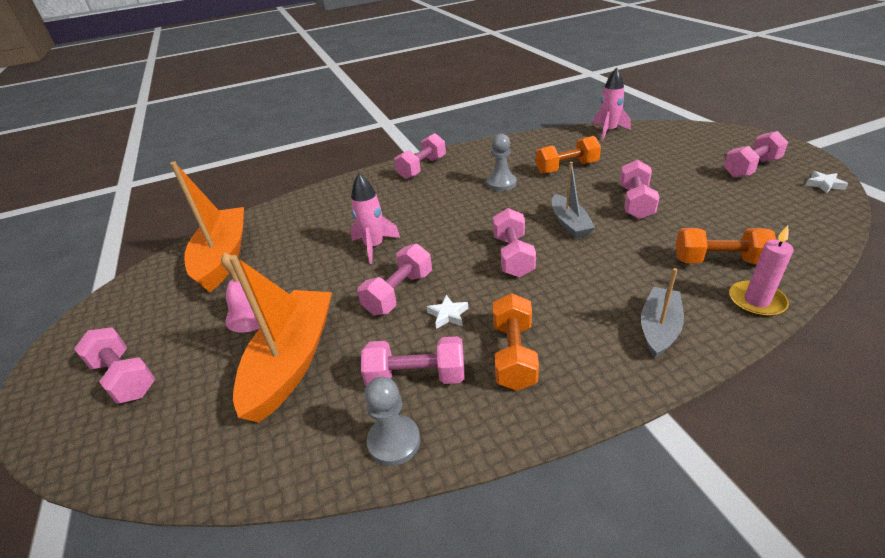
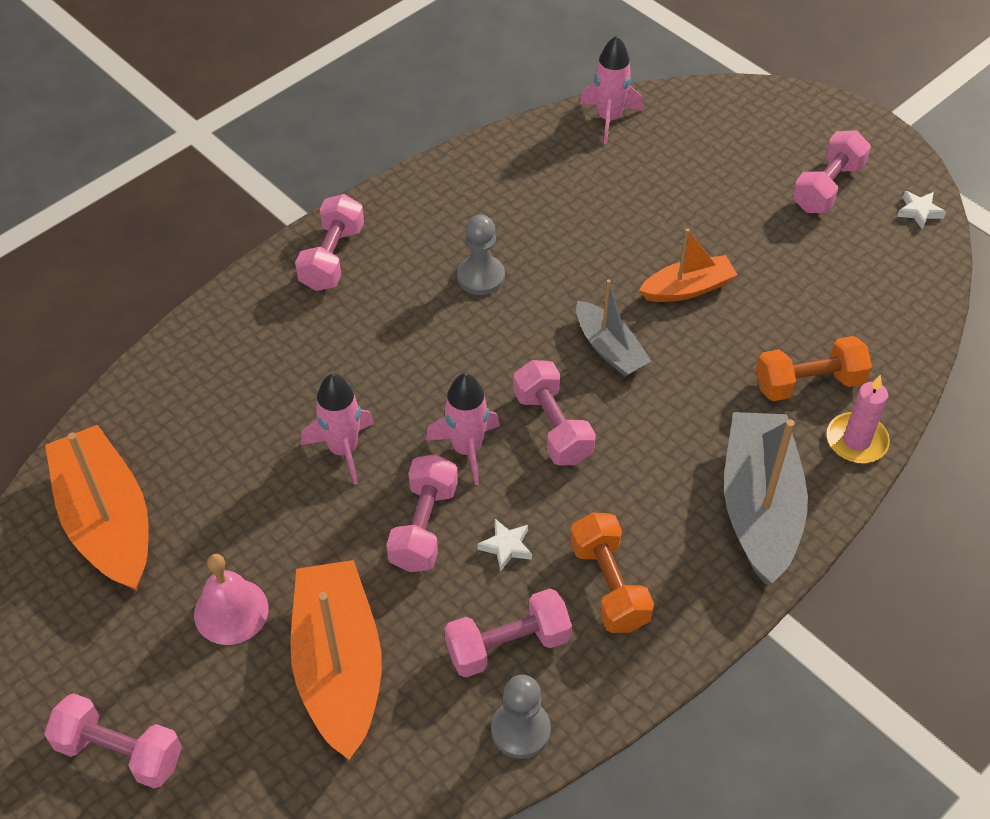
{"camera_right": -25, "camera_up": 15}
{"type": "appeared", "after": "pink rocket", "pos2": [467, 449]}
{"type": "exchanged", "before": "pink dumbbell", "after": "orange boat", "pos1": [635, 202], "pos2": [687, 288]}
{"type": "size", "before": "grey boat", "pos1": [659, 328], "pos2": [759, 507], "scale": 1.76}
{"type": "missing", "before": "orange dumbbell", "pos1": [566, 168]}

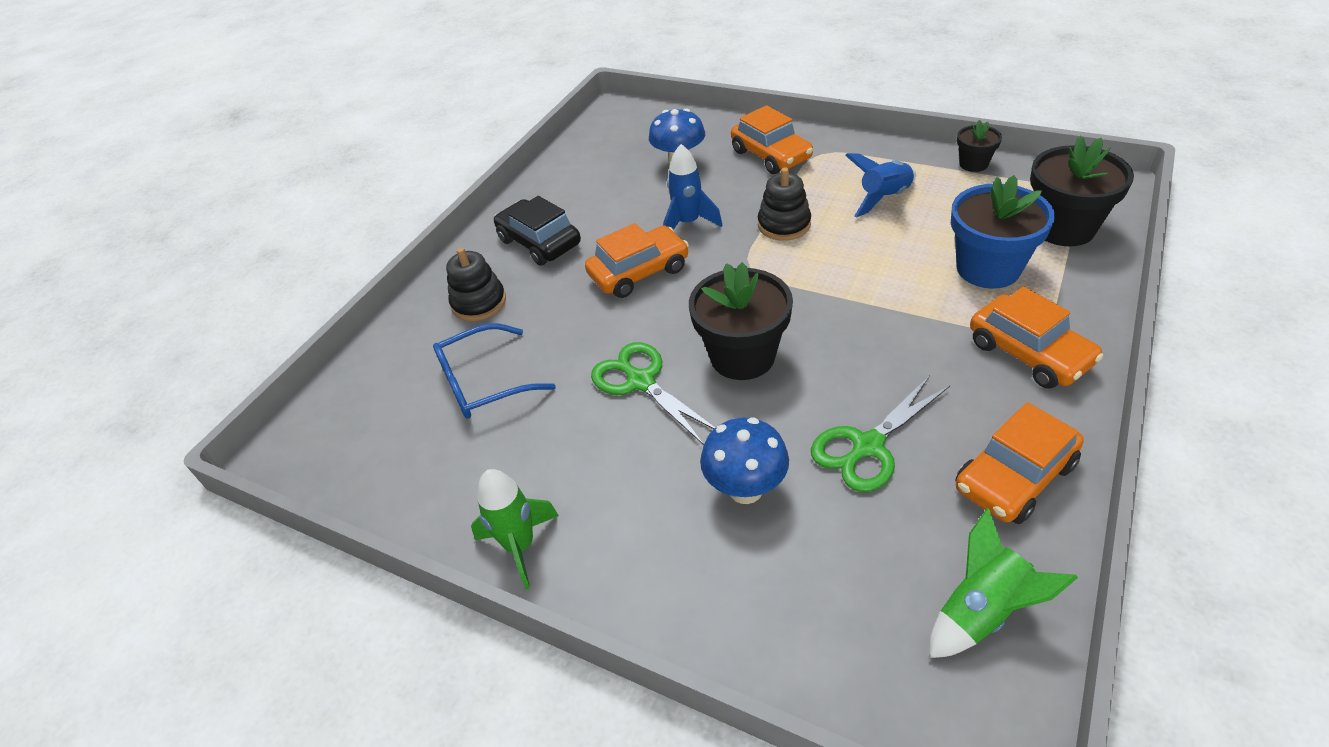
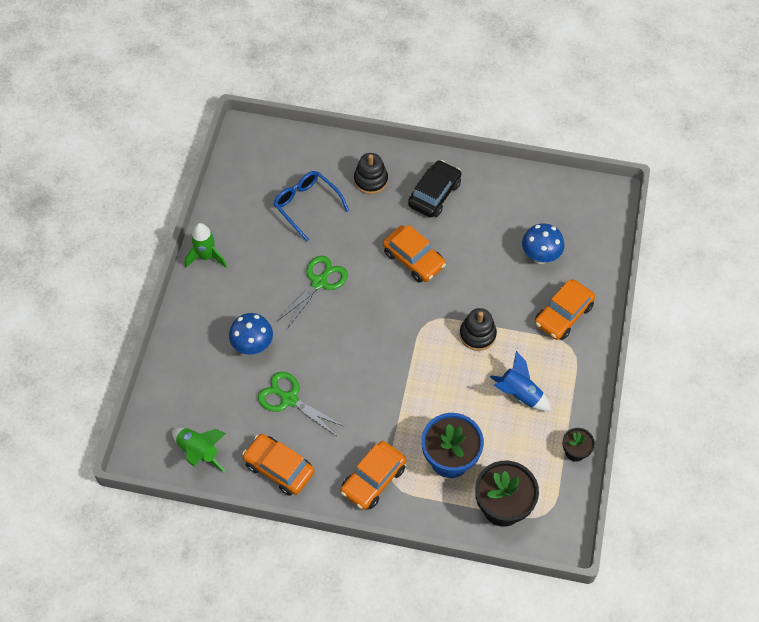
{"camera_right": 70, "camera_up": 15}
{"type": "missing", "before": "blue rocket", "pos1": [688, 223]}
{"type": "missing", "before": "black flower pot", "pos1": [742, 356]}

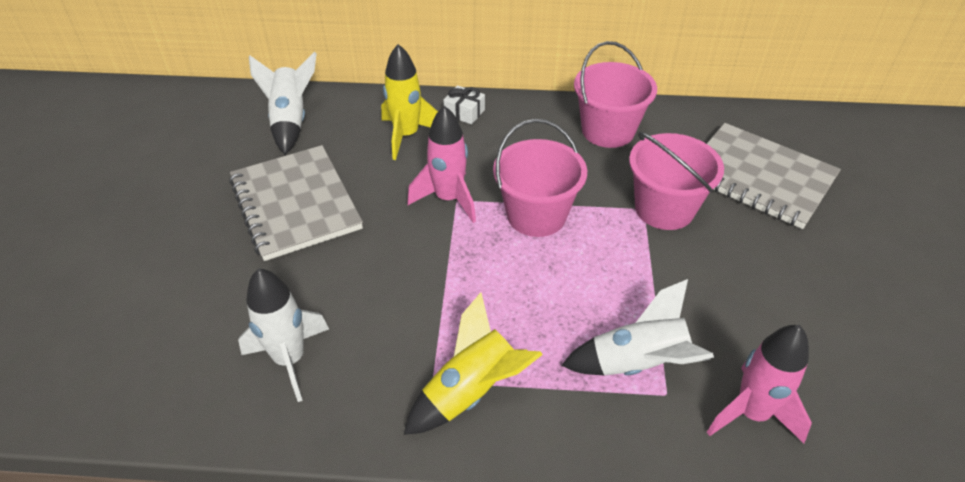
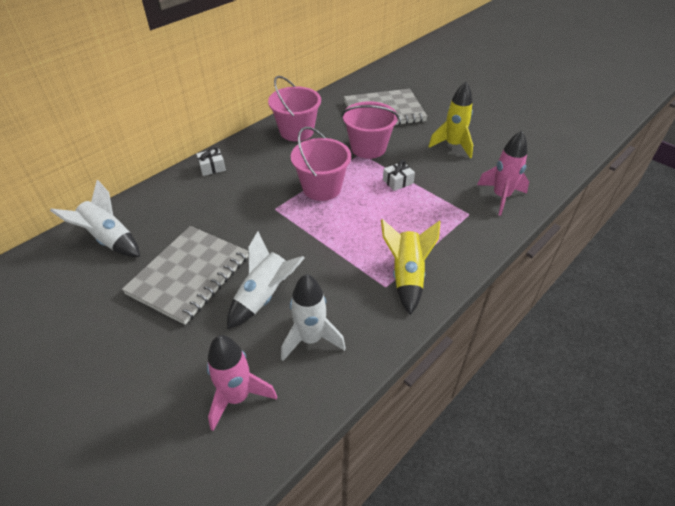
{"camera_right": -50, "camera_up": 0}
{"type": "spun", "before": "grey notebook", "pos1": [295, 204], "pos2": [189, 275], "turn": -75}
{"type": "relocated", "before": "pink rocket", "pos1": [448, 199], "pos2": [237, 397]}
{"type": "relocated", "before": "white rocket", "pos1": [638, 364], "pos2": [264, 296]}
{"type": "appeared", "after": "white gift", "pos2": [397, 181]}
{"type": "relocated", "before": "yellow rocket", "pos1": [407, 136], "pos2": [453, 145]}

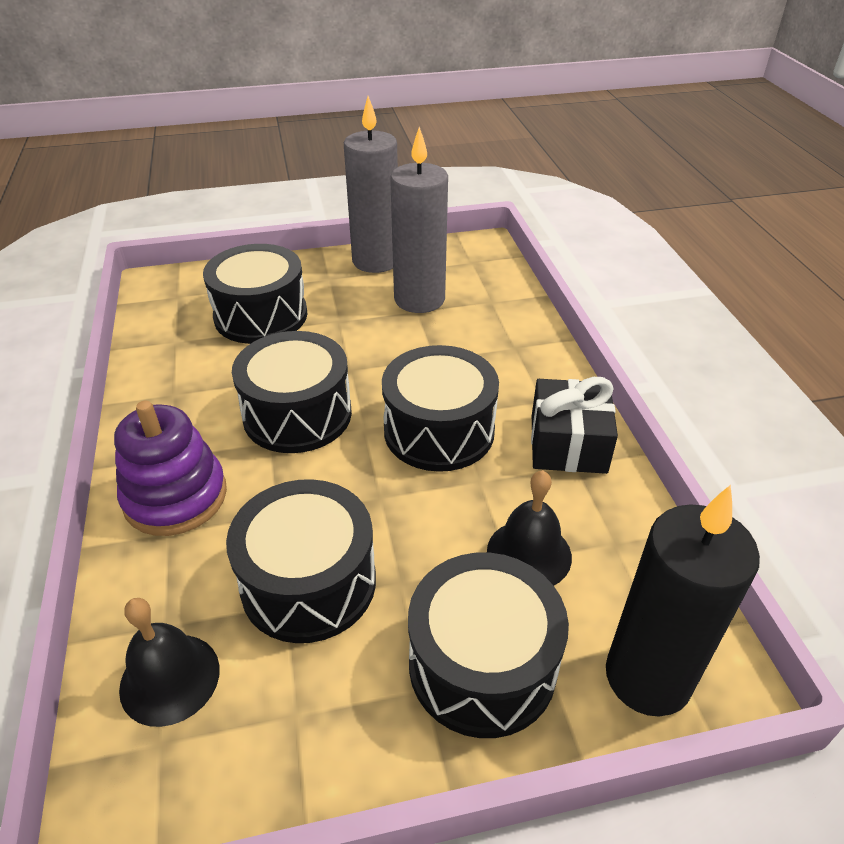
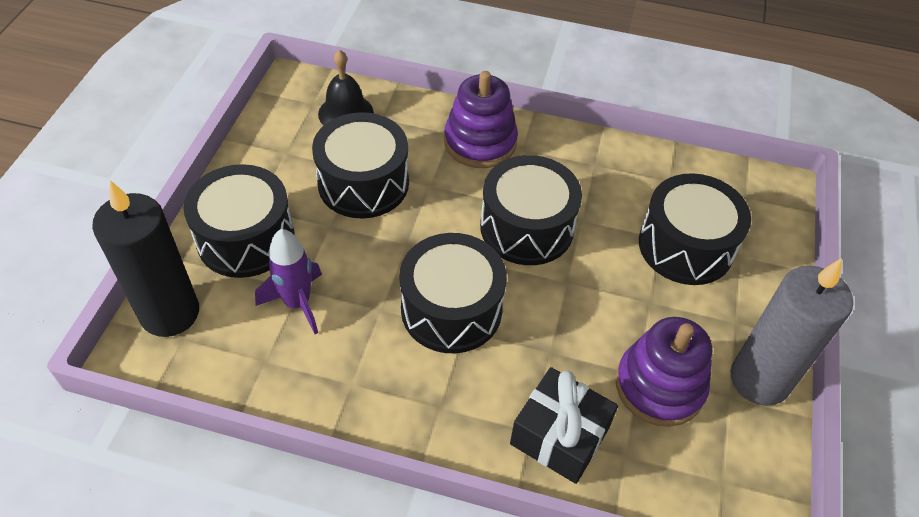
{"camera_right": 115, "camera_up": 10}
{"type": "exchanged", "before": "black bell", "after": "purple rocket", "pos1": [529, 553], "pos2": [297, 303]}
{"type": "relocated", "before": "black gift", "pos1": [568, 444], "pos2": [559, 436]}
{"type": "exchanged", "before": "grey candle", "after": "purple stacking toy", "pos1": [419, 299], "pos2": [659, 386]}

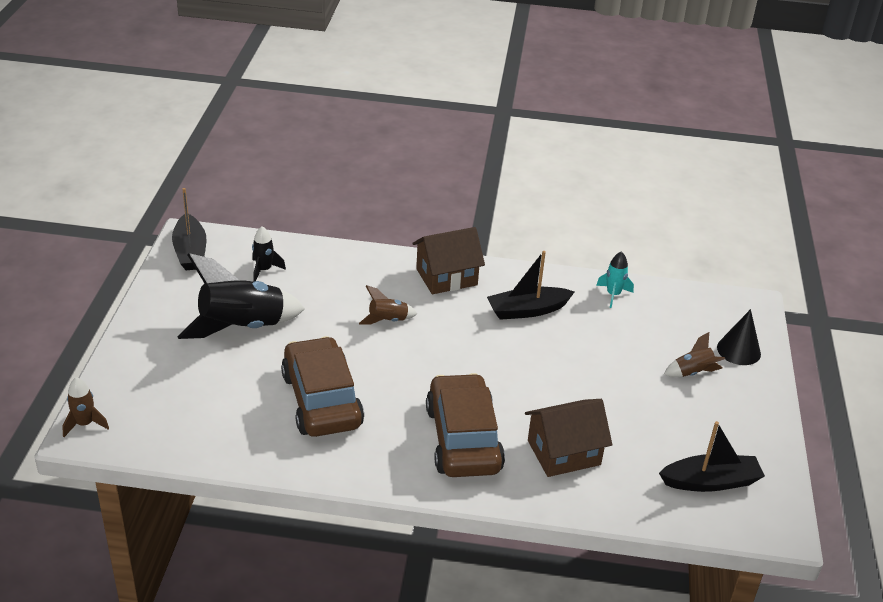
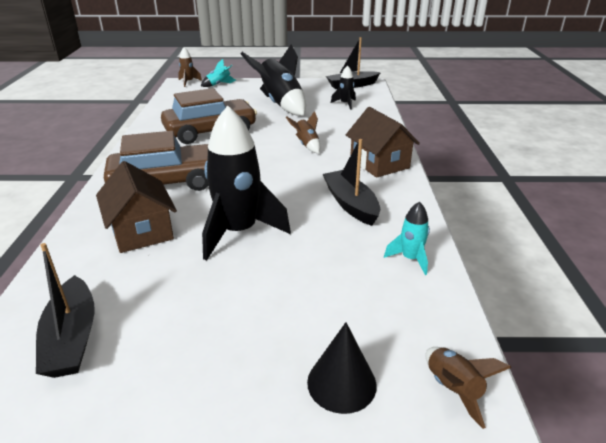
{"camera_right": 85, "camera_up": -5}
{"type": "appeared", "after": "turquoise rocket", "pos2": [219, 84]}
{"type": "appeared", "after": "black rocket", "pos2": [238, 232]}
{"type": "relocated", "before": "brown rocket", "pos1": [693, 372], "pos2": [453, 389]}

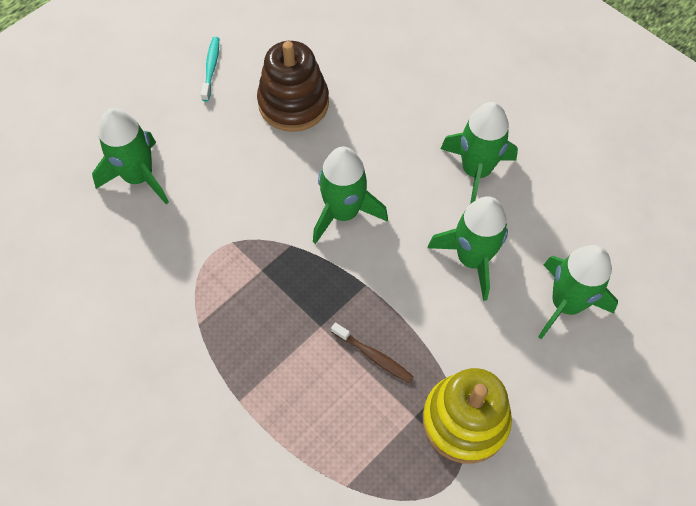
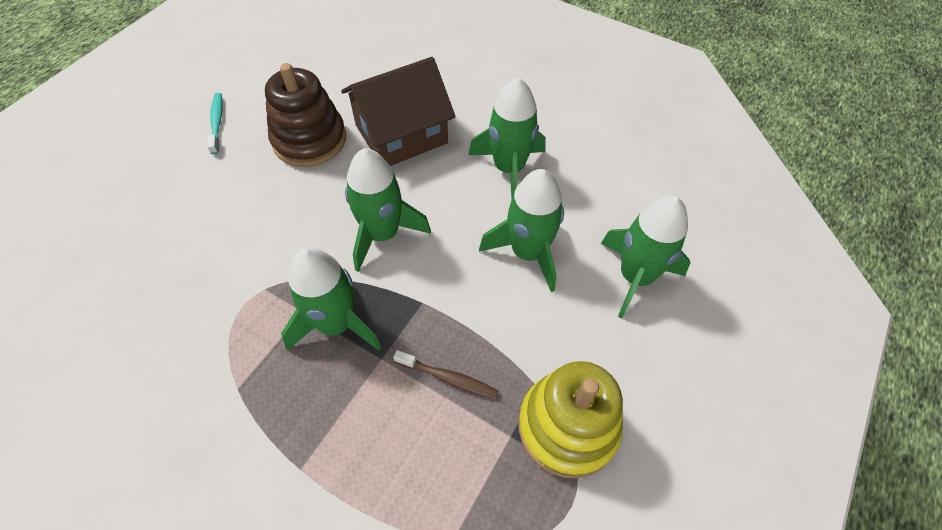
{"camera_right": -15, "camera_up": -5}
{"type": "relocated", "before": "green rocket", "pos1": [139, 177], "pos2": [336, 324]}
{"type": "appeared", "after": "brown house", "pos2": [401, 134]}

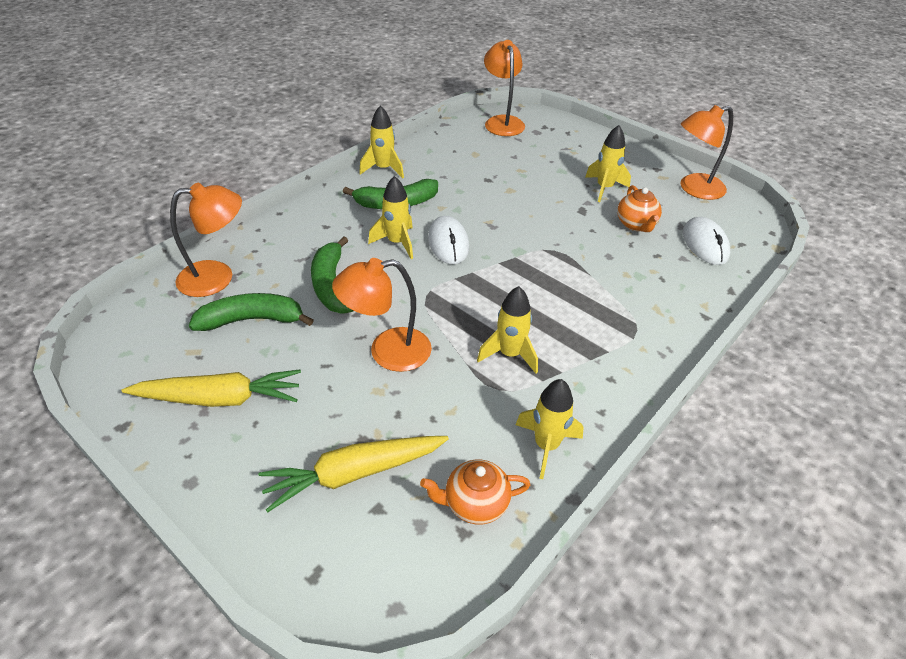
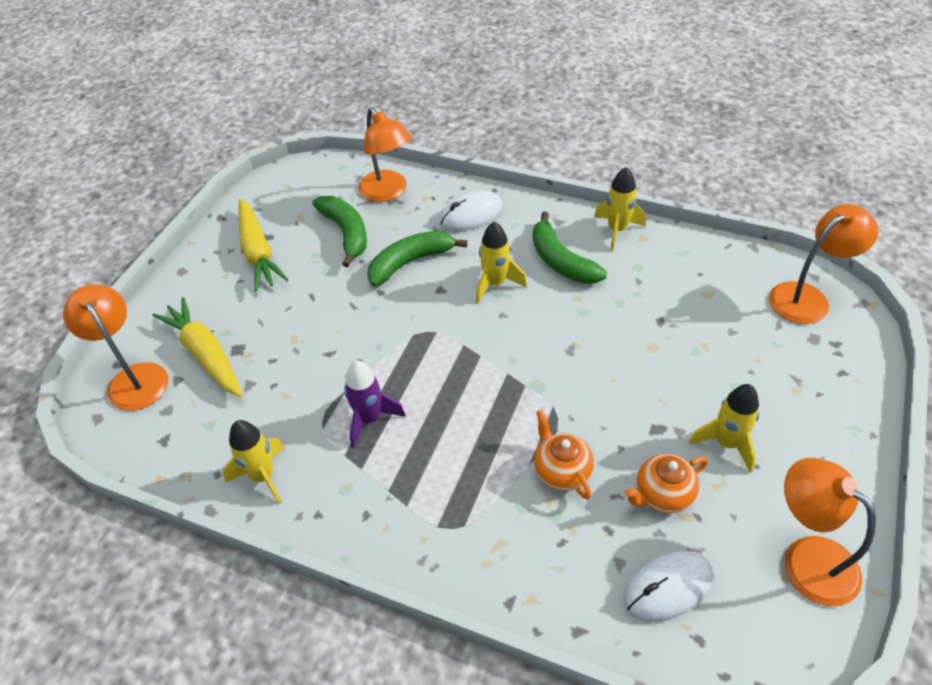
{"camera_right": 75, "camera_up": 5}
{"type": "relocated", "before": "orange lamp", "pos1": [387, 352], "pos2": [134, 377]}
{"type": "colour", "before": "yellow rocket", "after": "purple rocket", "pos1": [509, 354], "pos2": [369, 419]}
{"type": "relocated", "before": "white mouse", "pos1": [448, 243], "pos2": [471, 215]}
{"type": "relocated", "before": "orange teapot", "pos1": [475, 504], "pos2": [561, 471]}

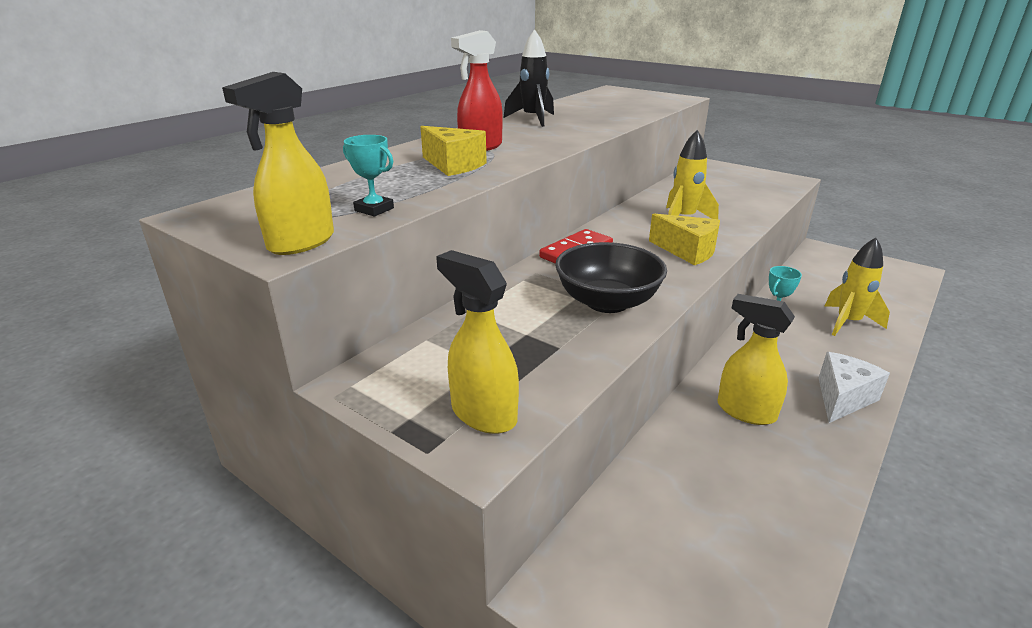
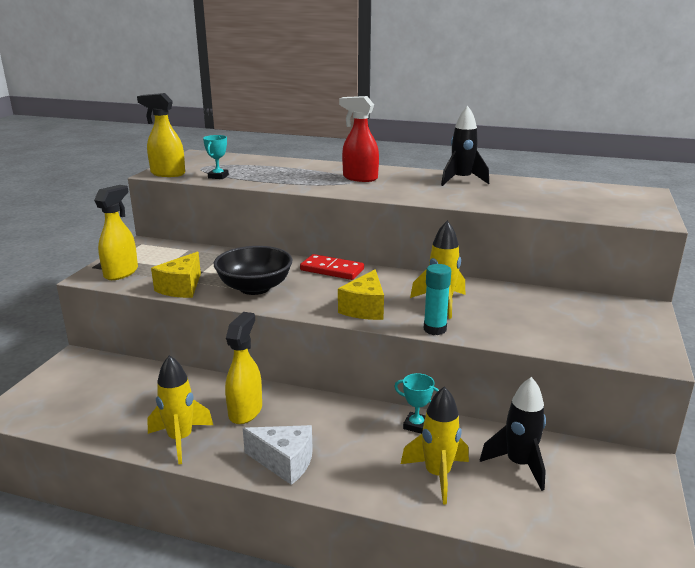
{"camera_right": 70, "camera_up": -5}
{"type": "appeared", "after": "yellow rocket", "pos2": [180, 439]}
{"type": "relocated", "before": "yellow cheese", "pos1": [453, 165], "pos2": [181, 288]}
{"type": "appeared", "after": "turquoise glue stick", "pos2": [435, 329]}
{"type": "appeared", "after": "black rocket", "pos2": [519, 464]}

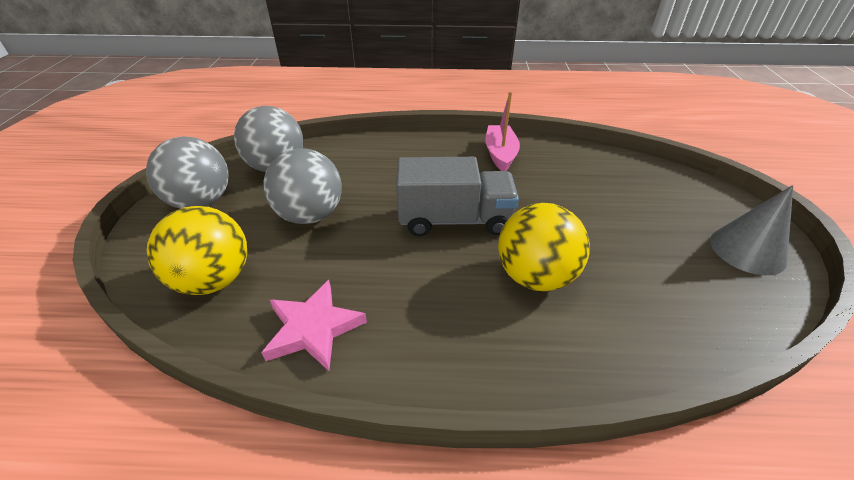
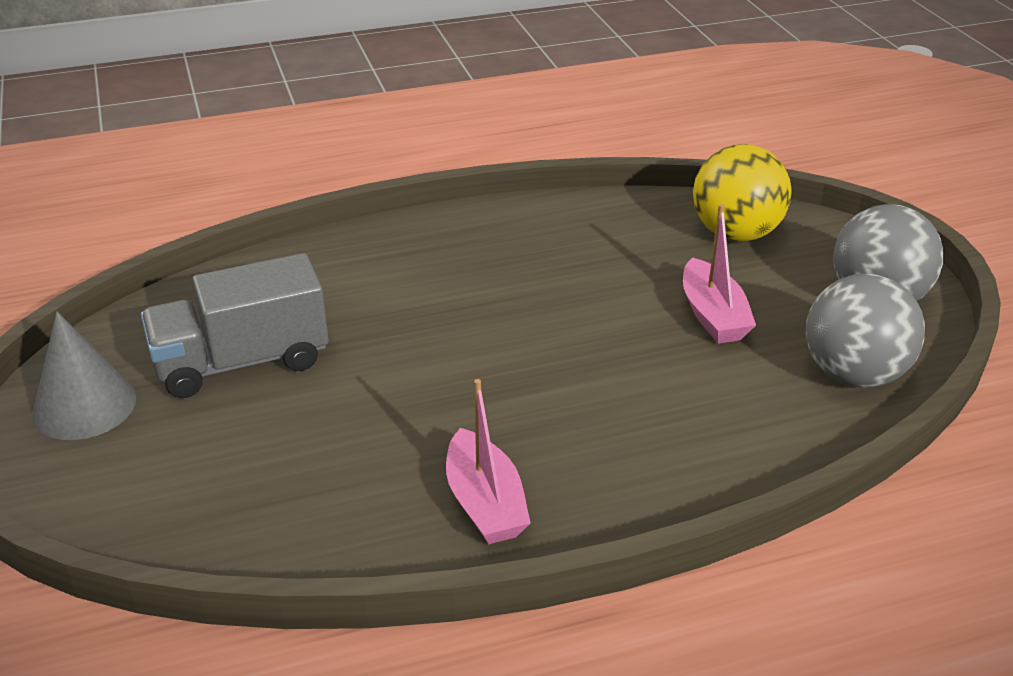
{"camera_right": 160, "camera_up": -5}
{"type": "relocated", "before": "grey truck", "pos1": [454, 220], "pos2": [242, 362]}
{"type": "exchanged", "before": "grey ball", "after": "pink boat", "pos1": [310, 215], "pos2": [713, 315]}
{"type": "missing", "before": "pink star", "pos1": [313, 328]}
{"type": "missing", "before": "yellow ball", "pos1": [535, 276]}

